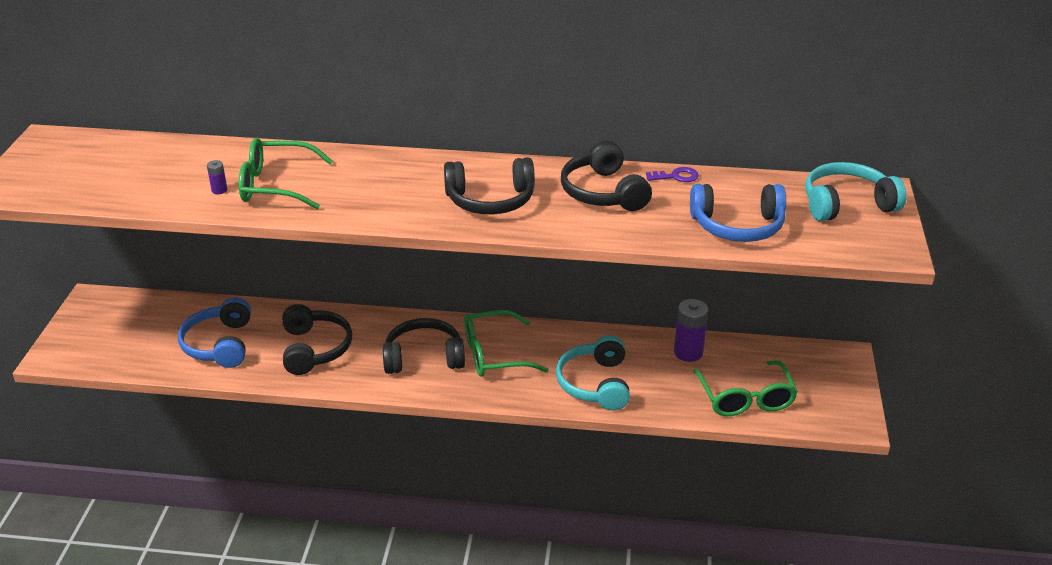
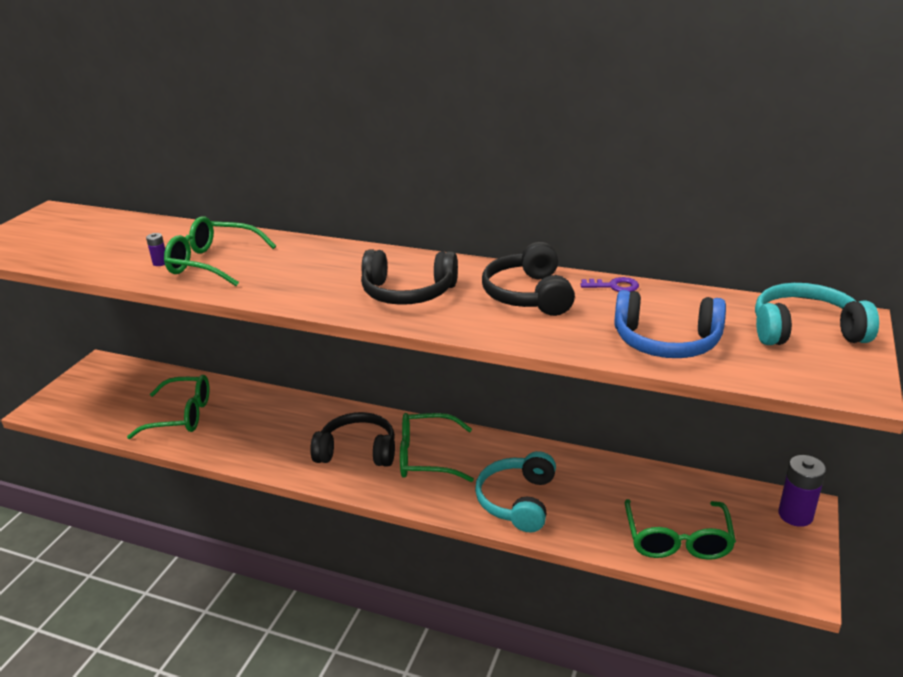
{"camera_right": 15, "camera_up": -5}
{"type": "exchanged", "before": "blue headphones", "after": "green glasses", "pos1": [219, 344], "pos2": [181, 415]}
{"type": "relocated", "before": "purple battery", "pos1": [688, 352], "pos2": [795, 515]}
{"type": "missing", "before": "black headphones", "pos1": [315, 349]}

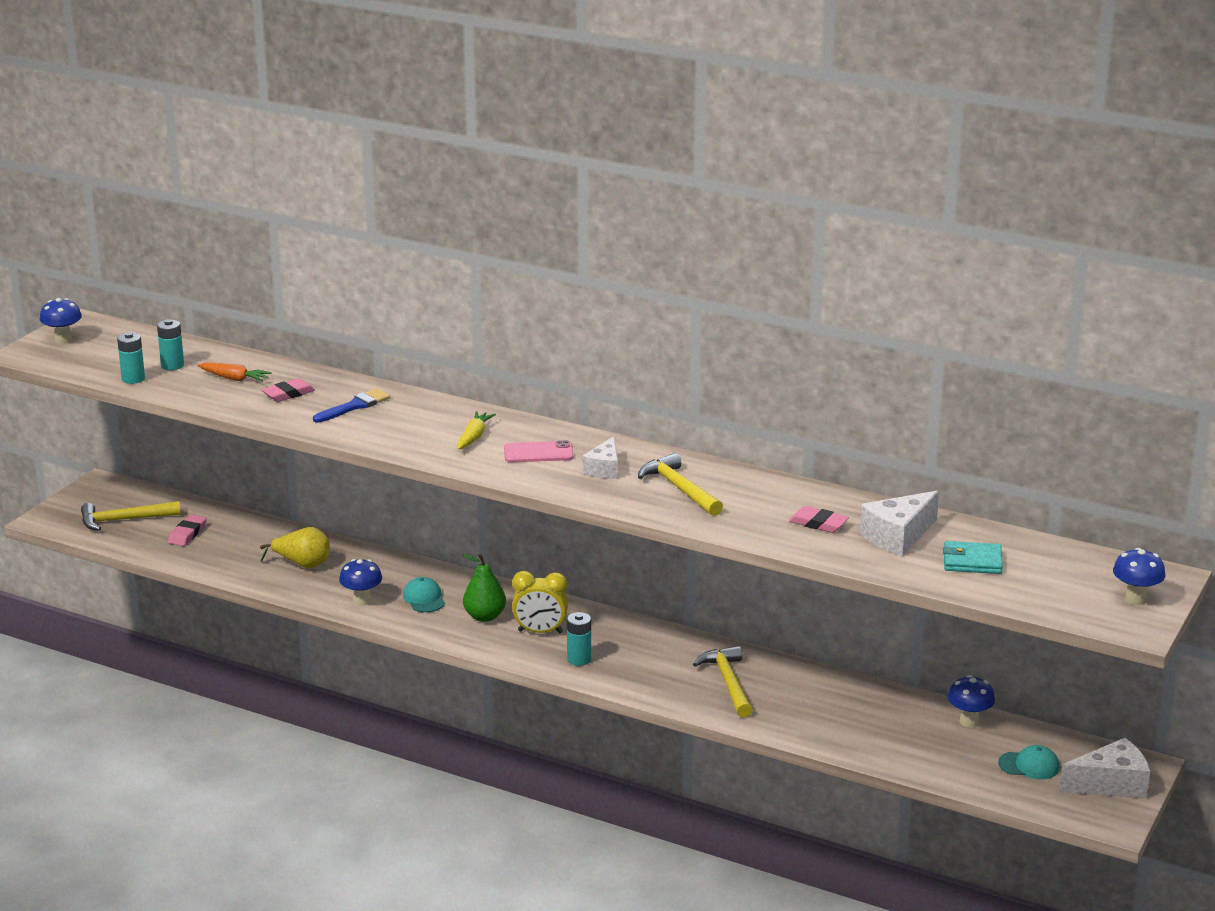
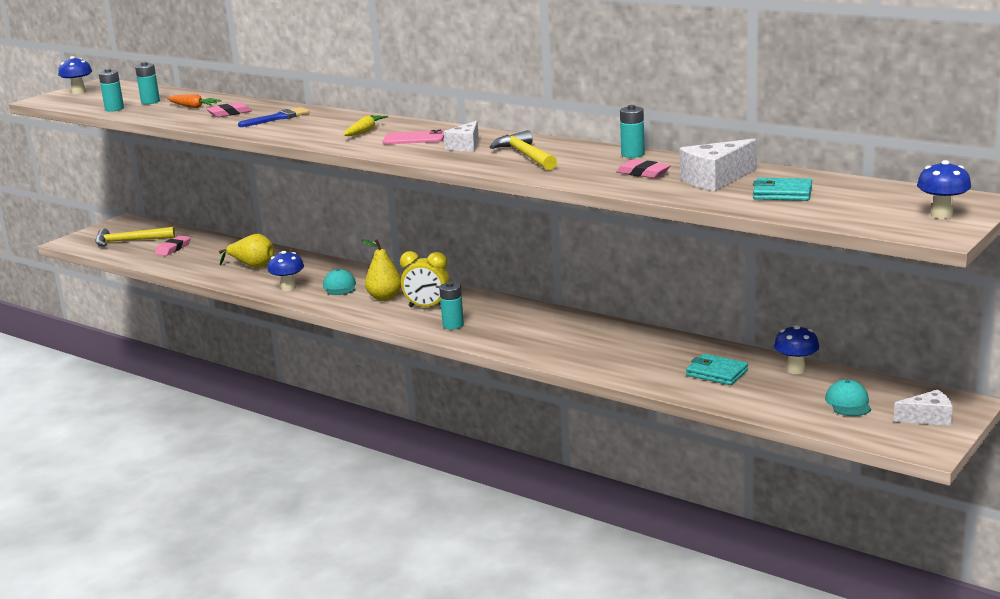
{"camera_right": 10, "camera_up": -5}
{"type": "colour", "before": "green pear", "after": "yellow pear", "pos1": [484, 616], "pos2": [385, 298]}
{"type": "appeared", "after": "turquoise battery", "pos2": [632, 154]}
{"type": "appeared", "after": "turquoise wallet", "pos2": [717, 373]}
{"type": "spun", "before": "turquoise cap", "pos1": [1029, 765], "pos2": [848, 403], "turn": -105}
{"type": "size", "before": "white cheese", "pos1": [1111, 784], "pos2": [928, 418], "scale": 0.65}
{"type": "missing", "before": "yellow hammer", "pos1": [728, 682]}

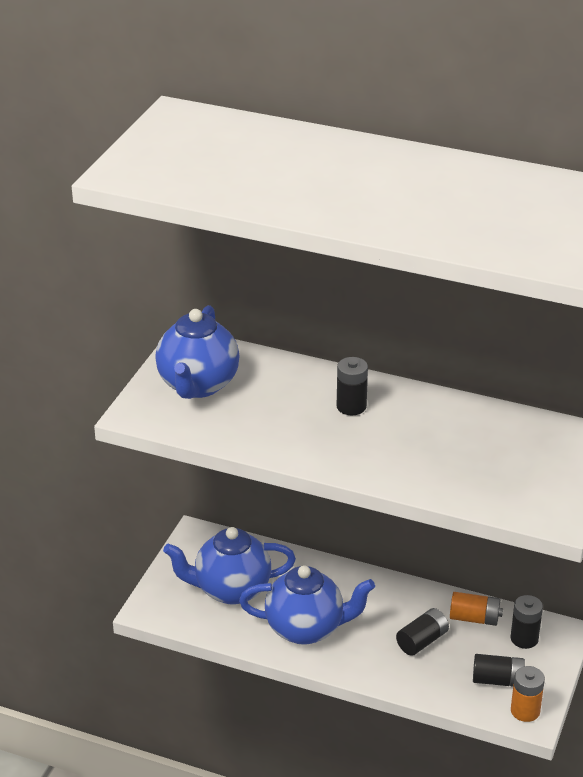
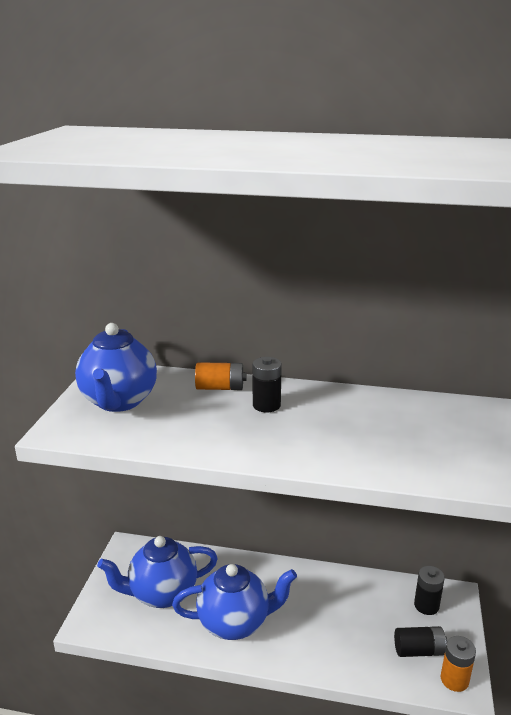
{"camera_right": -10, "camera_up": -10}
{"type": "relocated", "before": "orange battery", "pos1": [474, 618], "pos2": [220, 388]}
{"type": "missing", "before": "black battery", "pos1": [422, 641]}

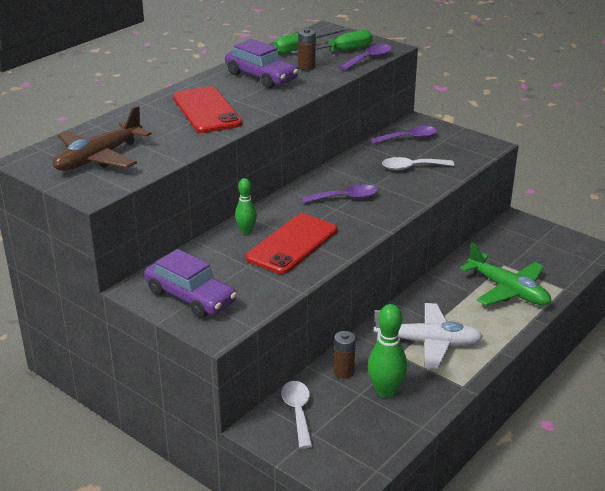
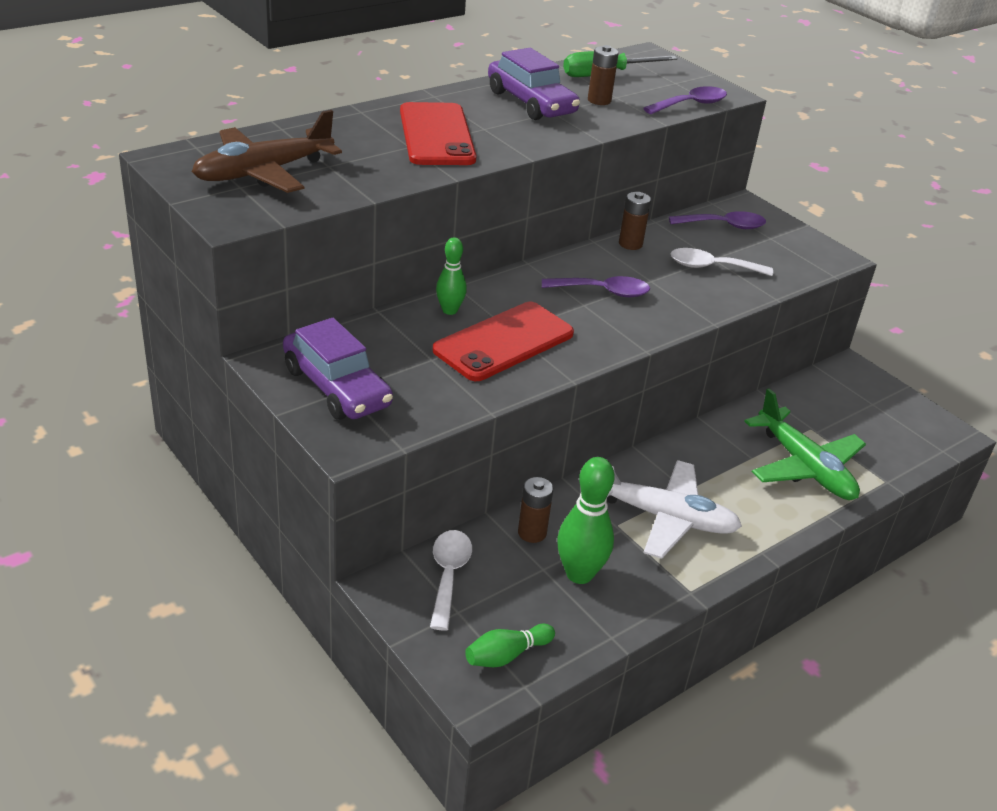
{"camera_right": 10, "camera_up": 5}
{"type": "appeared", "after": "green bowling pin", "pos2": [506, 655]}
{"type": "appeared", "after": "brown battery", "pos2": [630, 244]}
{"type": "missing", "before": "green screwdriver", "pos1": [341, 51]}

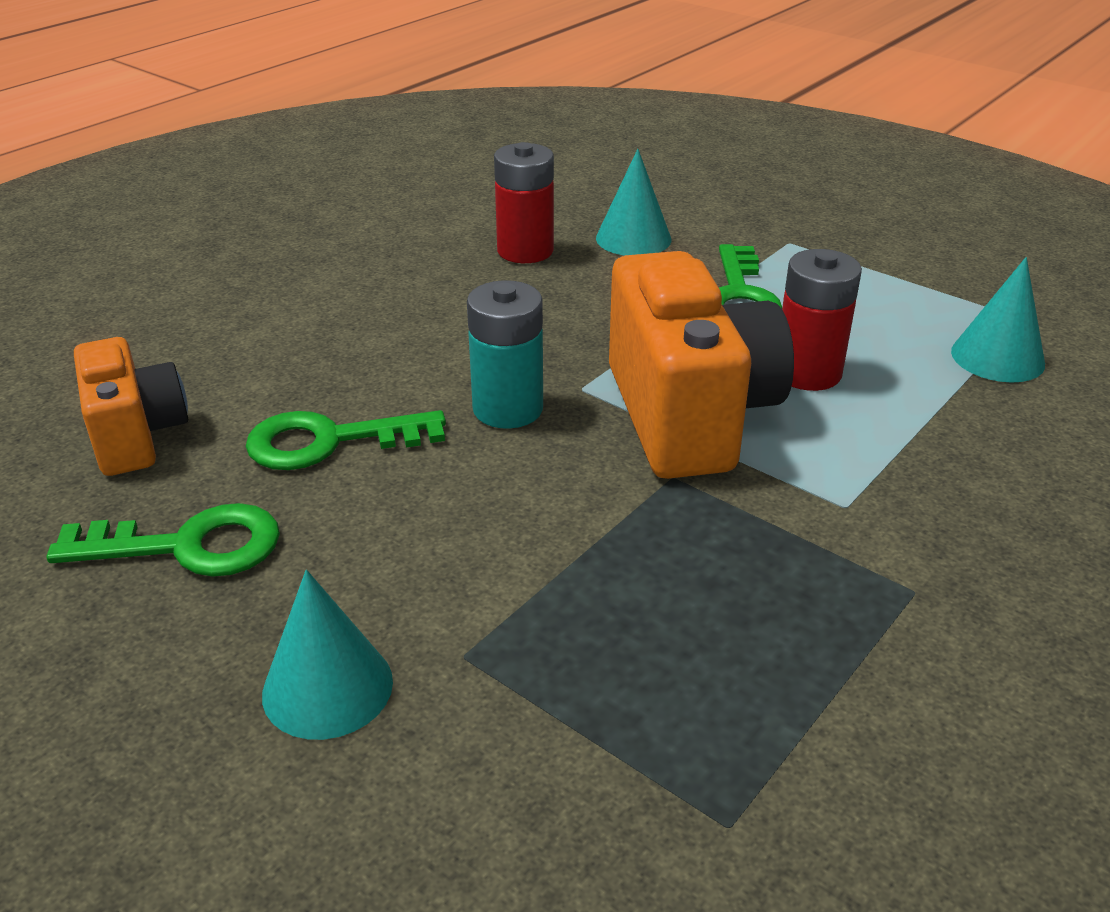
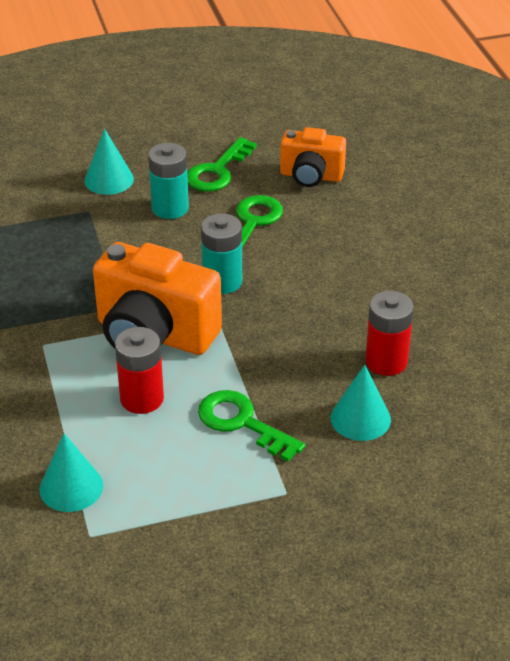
{"camera_right": 125, "camera_up": 5}
{"type": "appeared", "after": "turquoise battery", "pos2": [170, 208]}

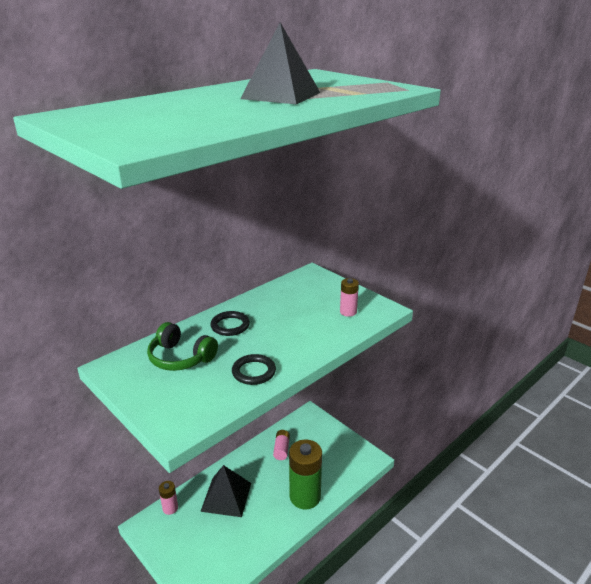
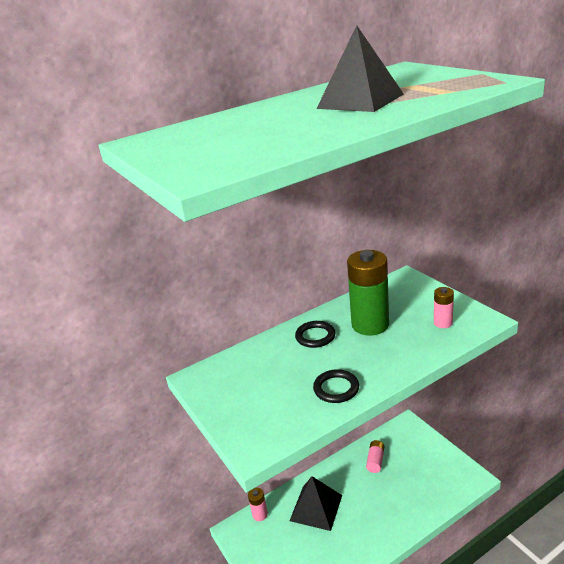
{"camera_right": 15, "camera_up": 0}
{"type": "relocated", "before": "green battery", "pos1": [305, 496], "pos2": [370, 325]}
{"type": "missing", "before": "green headphones", "pos1": [180, 358]}

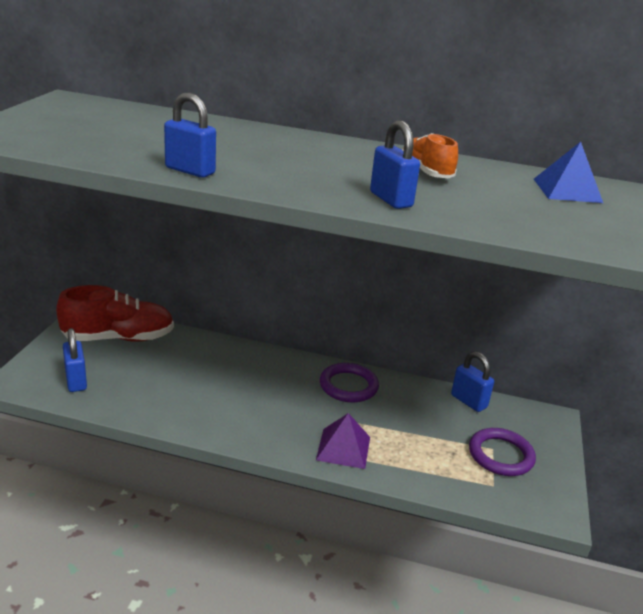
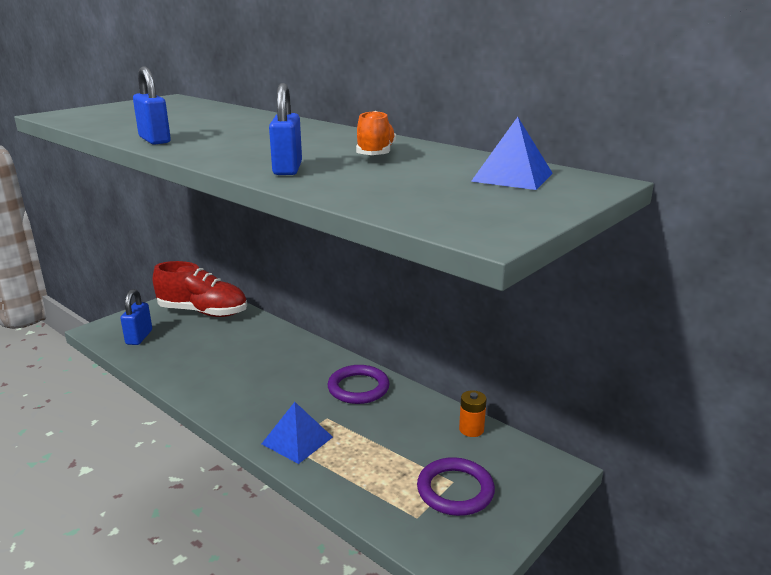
{"camera_right": 30, "camera_up": -5}
{"type": "colour", "before": "purple pyramid", "after": "blue pyramid", "pos1": [343, 448], "pos2": [297, 440]}
{"type": "exchanged", "before": "blue padlock", "after": "orange battery", "pos1": [468, 401], "pos2": [471, 429]}

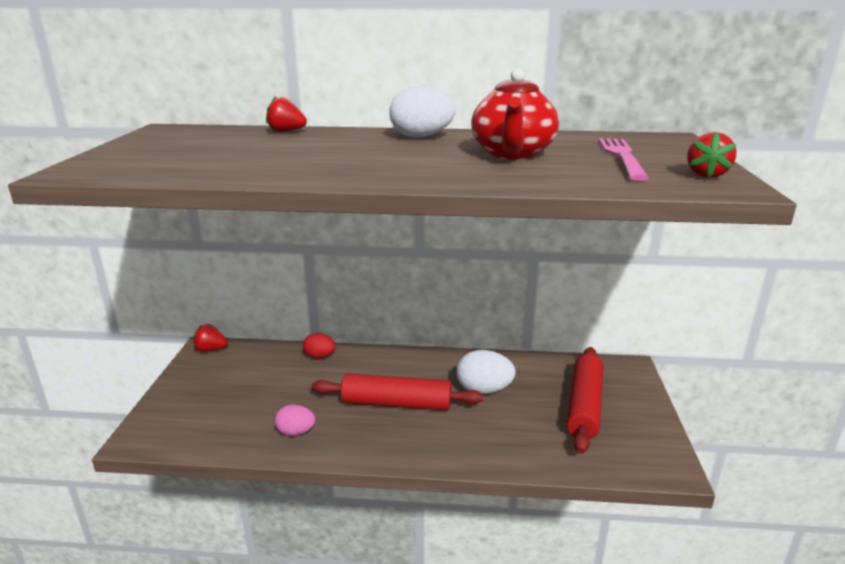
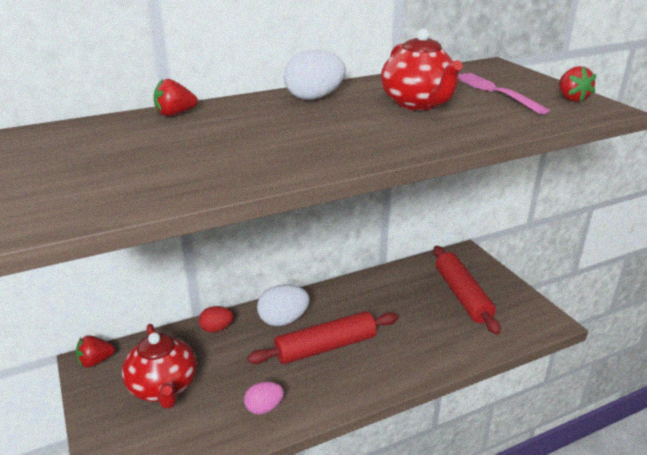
{"camera_right": -30, "camera_up": 5}
{"type": "appeared", "after": "red teapot", "pos2": [163, 387]}
{"type": "relocated", "before": "white egg", "pos1": [483, 390], "pos2": [283, 320]}

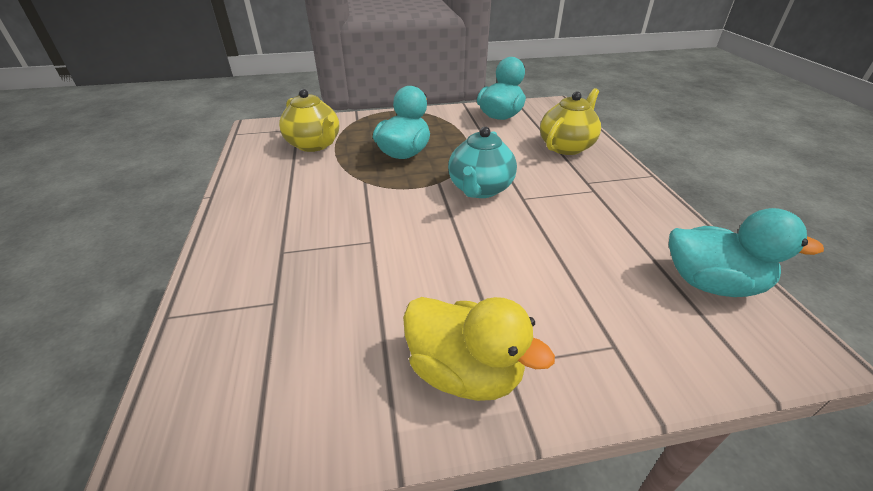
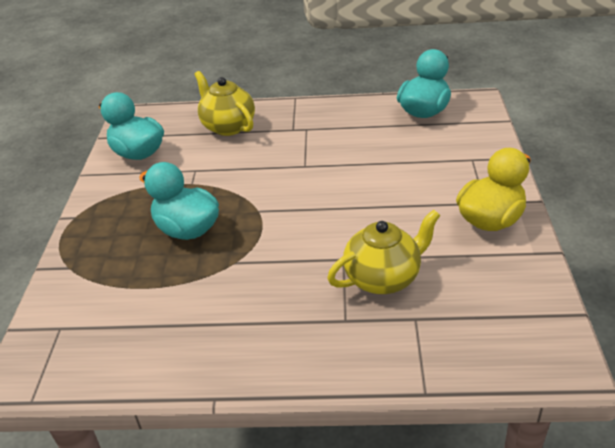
{"camera_right": -75, "camera_up": 0}
{"type": "relocated", "before": "yellow teapot", "pos1": [314, 145], "pos2": [383, 278]}
{"type": "missing", "before": "turquoise teapot", "pos1": [480, 189]}

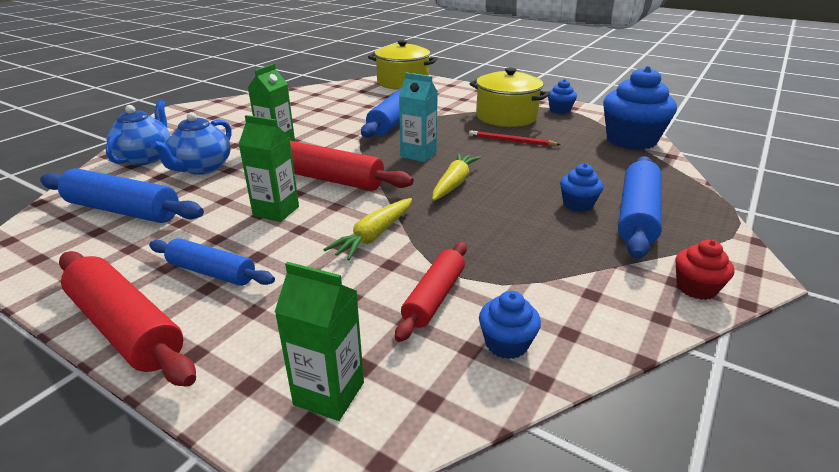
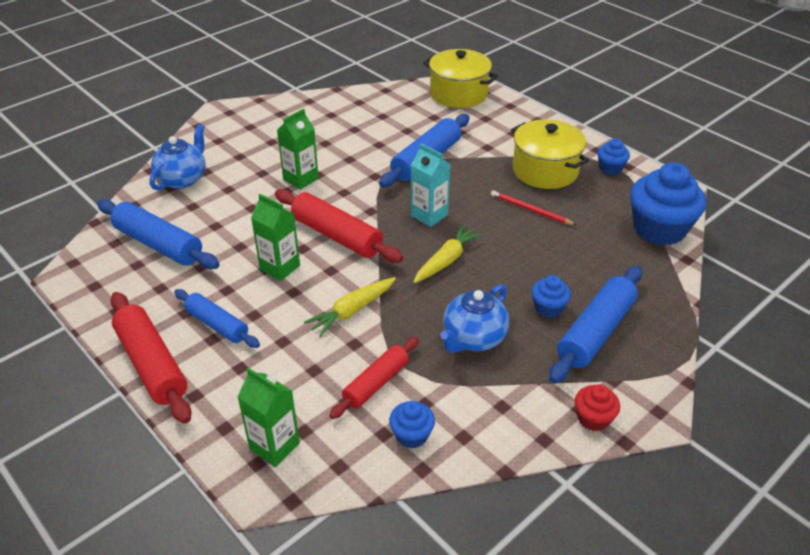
{"camera_right": 15, "camera_up": 10}
{"type": "relocated", "before": "blue teapot", "pos1": [202, 168], "pos2": [473, 338]}

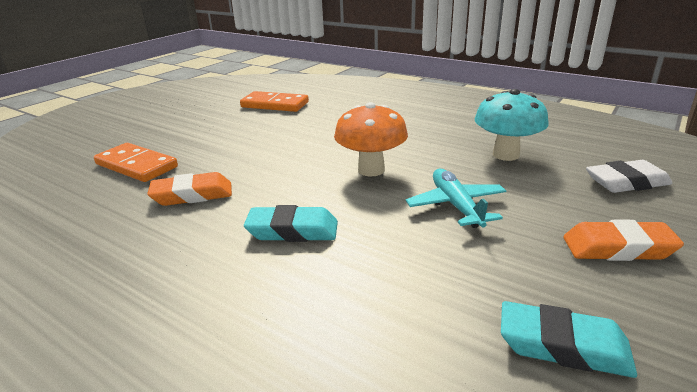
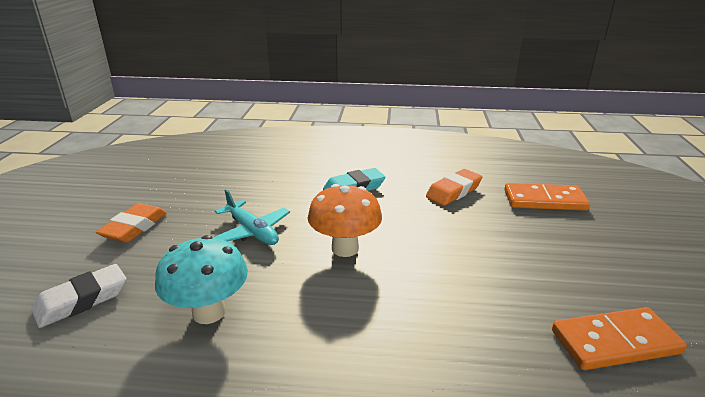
{"camera_right": 150, "camera_up": 0}
{"type": "spun", "before": "orange eraser", "pos1": [618, 248], "pos2": [134, 228], "turn": -45}
{"type": "missing", "before": "turquoise eraser", "pos1": [563, 346]}

